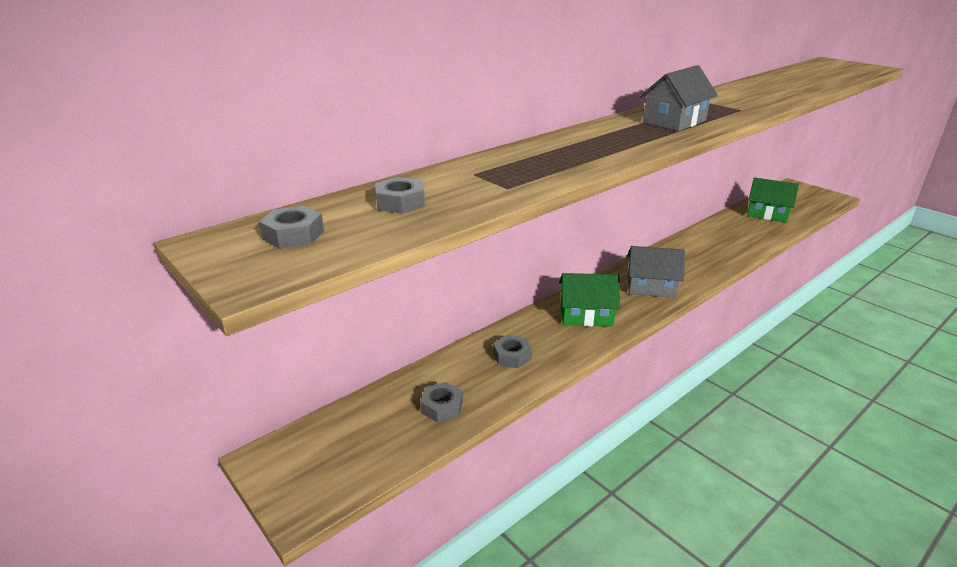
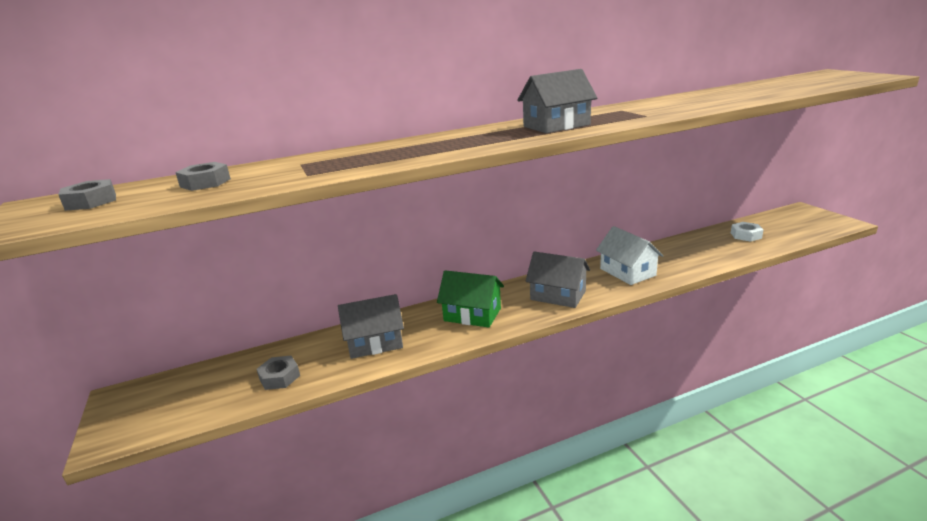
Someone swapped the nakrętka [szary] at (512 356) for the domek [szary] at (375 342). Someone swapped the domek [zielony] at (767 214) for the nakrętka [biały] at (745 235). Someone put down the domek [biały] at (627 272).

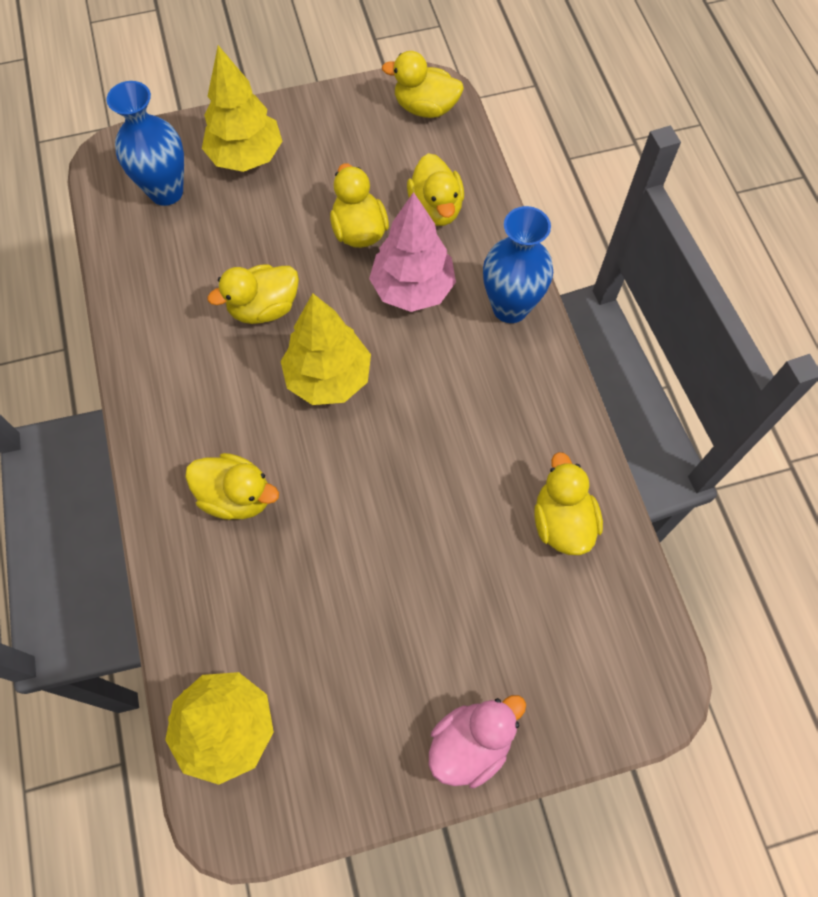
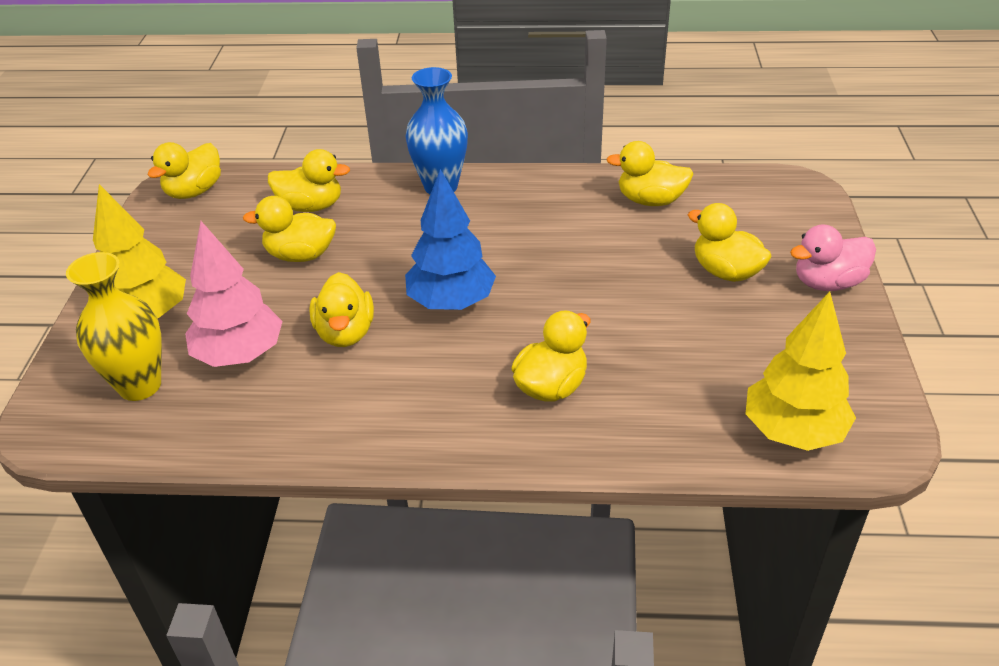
Someone repainted the wazon [niebieski] at (166 191), which became the wazon [żółty] at (140 385). Someone repainted the drzewko [żółty] at (329 378), which became the drzewko [niebieski] at (451 302). Someone carried the drzewko [różowy] from (412 289) to (240 355). Someone rotated the kaczka [różowy] at (471 743) by 90 degrees counterclockwise. Someone put down the kaczka [żółty] at (726 272).

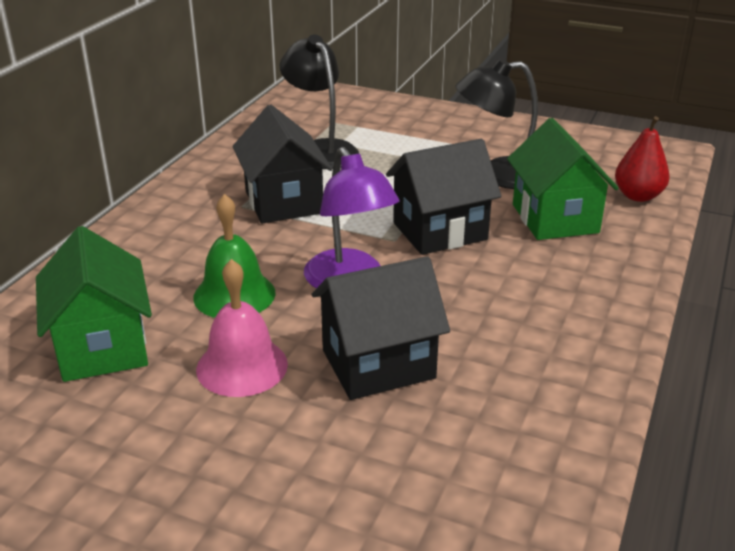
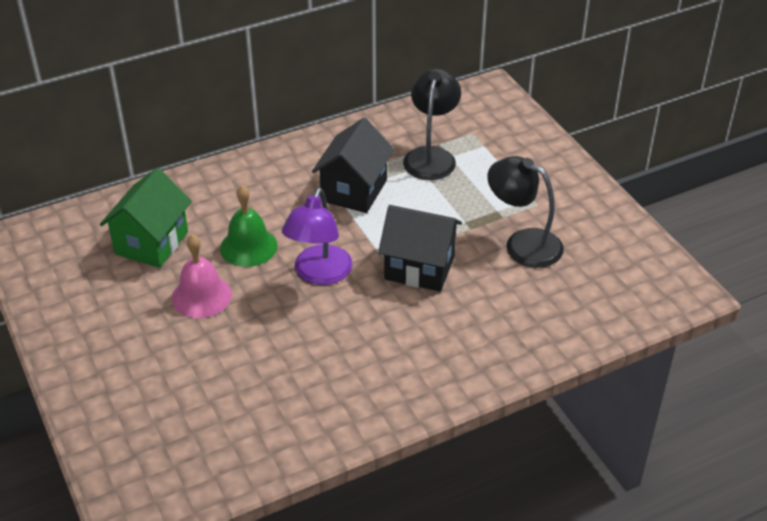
Someone took away the domek [czarny] at (378 364). Someone took away the domek [zielony] at (555 218). Someone took away the gruszka [czerwony] at (638 196).

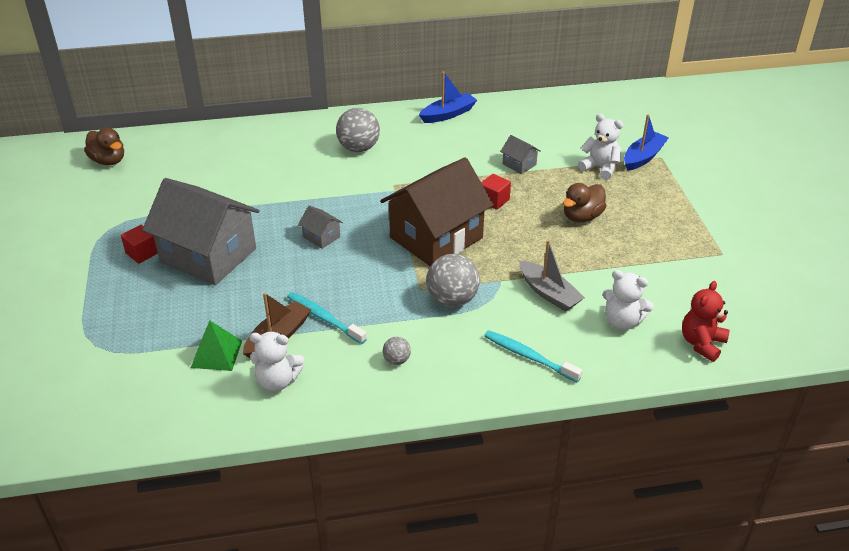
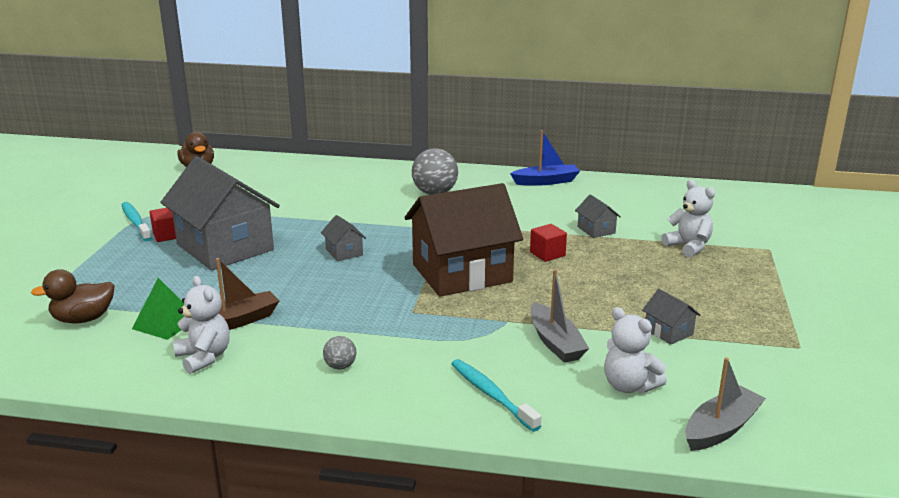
Someone rotated the miś [biały] at (277 381) by 150 degrees counterclockwise. Someone carried the szczoteczka do zębów [turkusowy] from (324 318) to (135 222). Someone took away the piłka [szary] at (452 299). Someone carried the kaczka [brązowy] from (582 216) to (83 319). Someone took away the łódka [niebieski] at (643 157). Someone swapped the miś [czerwony] at (701 343) for the łódka [szary] at (721 428). Someone put down the domek [szary] at (668 332).

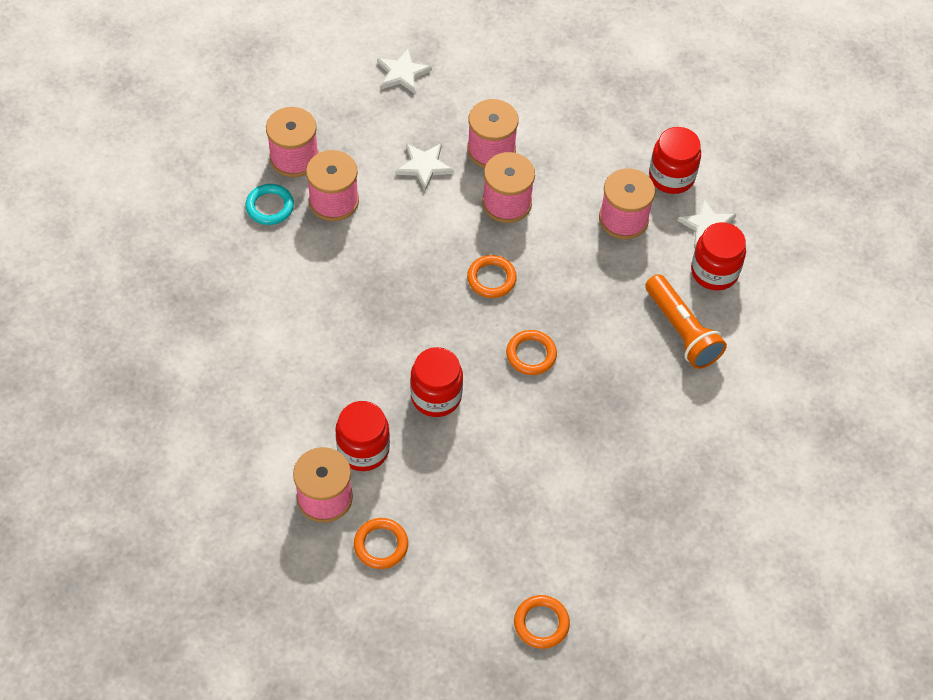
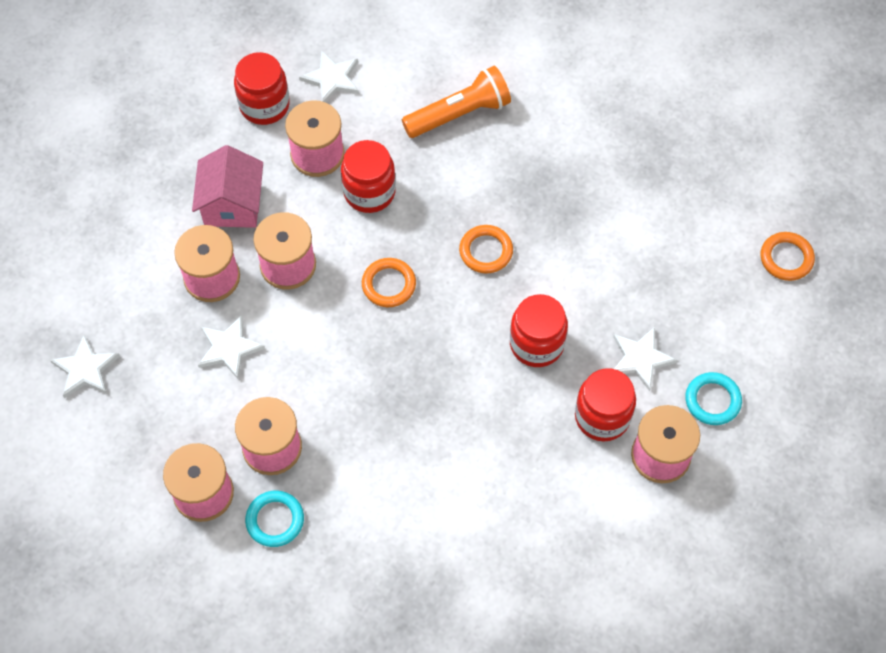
Someone repainted the pierścień [pomarańczowy] at (381 545), which became the pierścień [turkusowy] at (712 400). Someone carried the słoik [czerwony] from (714 272) to (369 192). Someone put down the domek [różowy] at (232 204). Someone put down the gwiazda [biały] at (640 359).

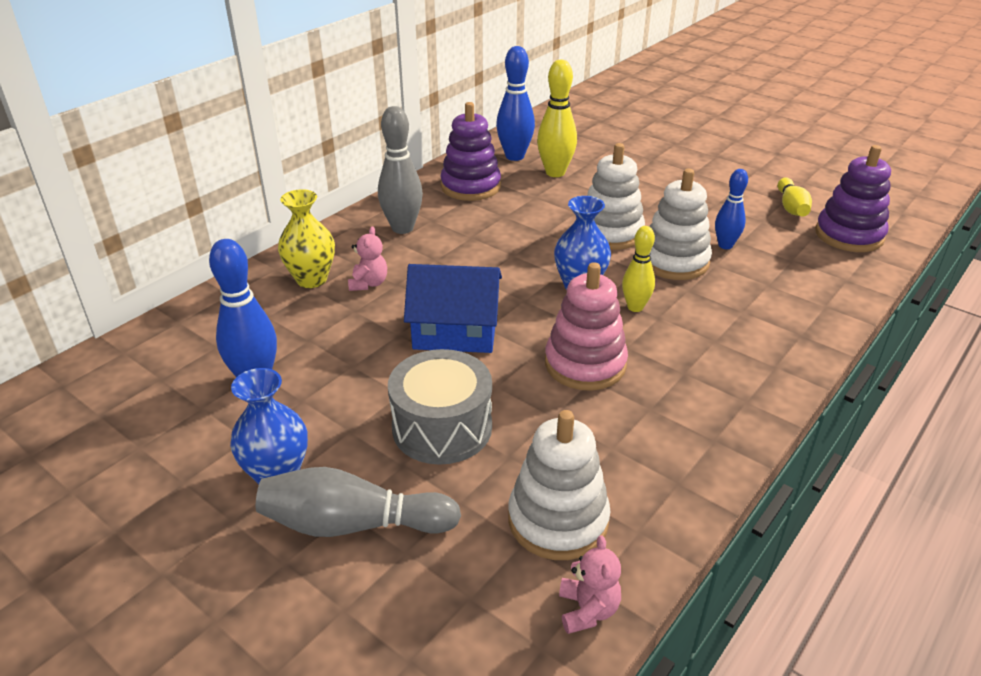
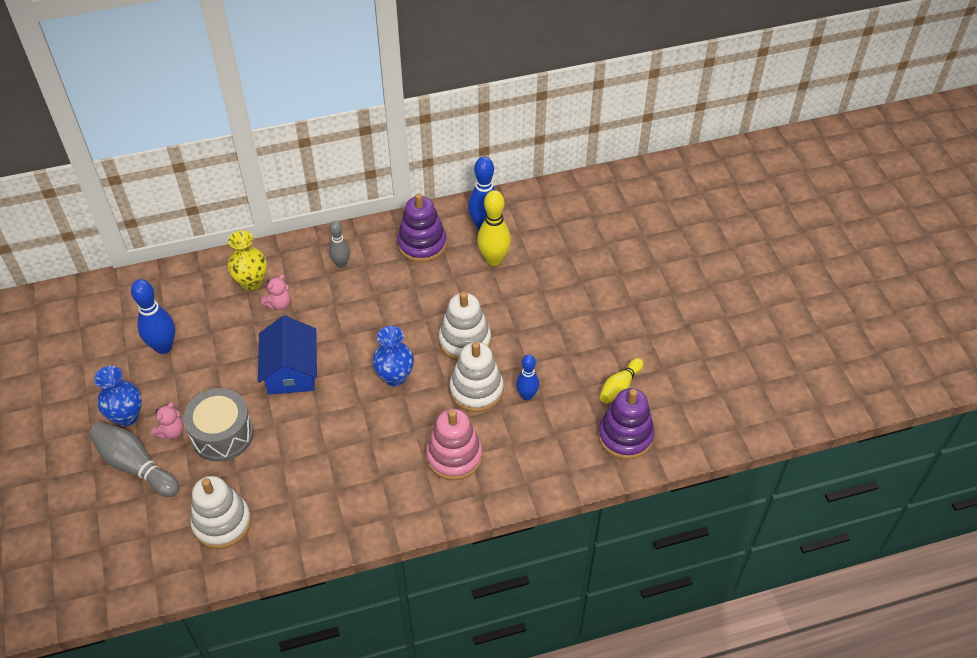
Someone scaled the kręgiel [szary] at (402 228) by 0.64. Someone rotated the domek [niebieski] at (455 330) by 45 degrees clockwise. Someone carried the zabawka nakładanka [różowy] from (585 364) to (454 456). Someone carried the miś [różowy] from (587 610) to (171 432). Someone took away the kręgiel [żółty] at (635 307).

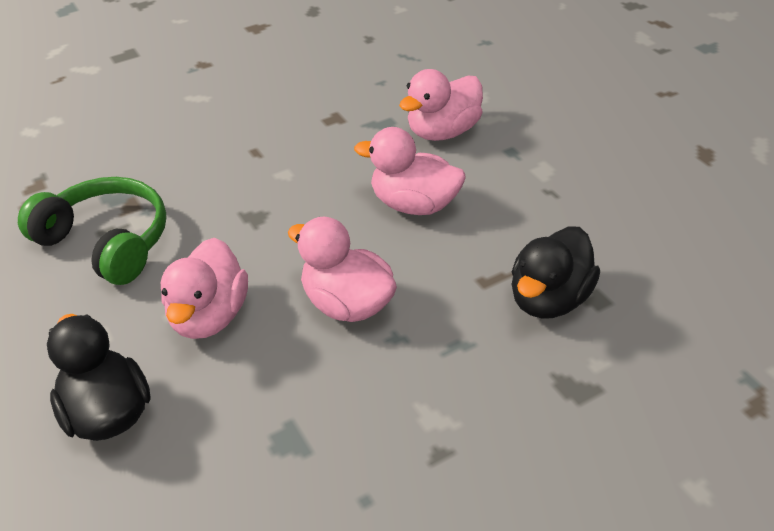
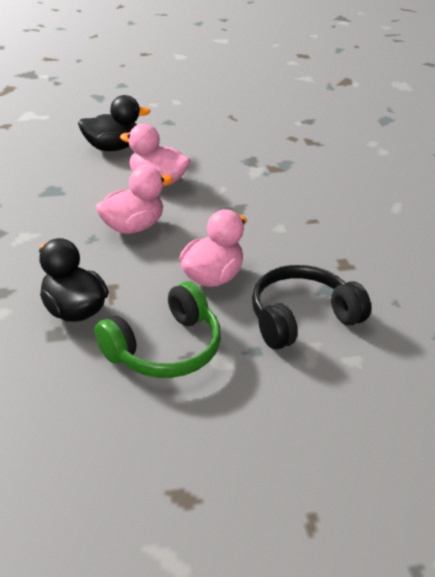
Someone carried the słuchawki [zielony] from (107 242) to (165 348). Someone swapped the kaczka [różowy] at (442 132) for the słuchawki [czarny] at (301 318).

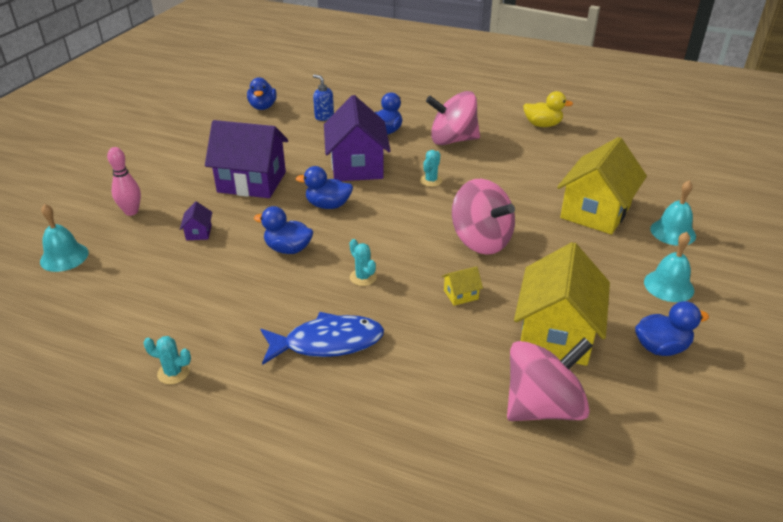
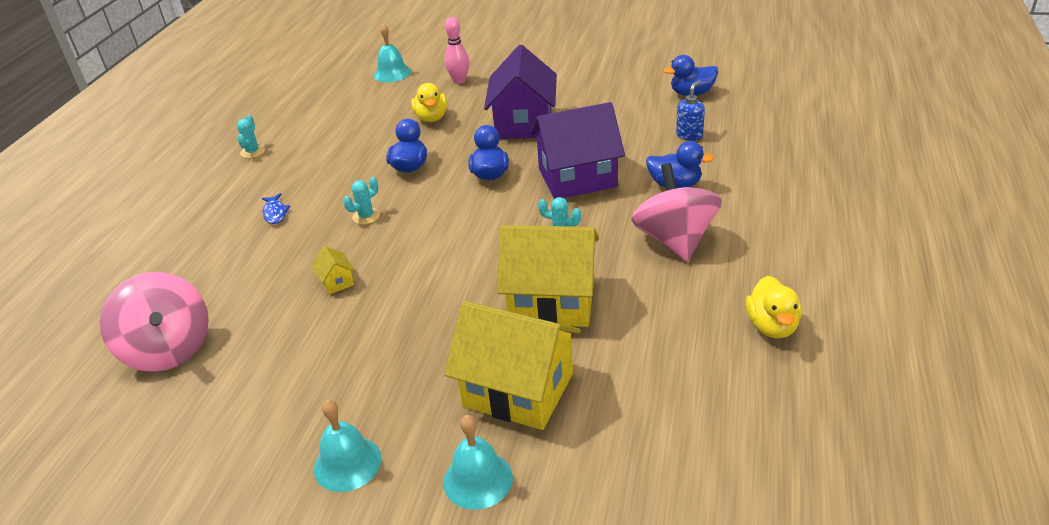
Someone swapped the domek [fioletowy] at (199 232) for the kaczka [żółty] at (431 118). Someone scaled the ryba [niebieski] at (328 343) by 0.48. Someone took away the bączek [różowy] at (481 241). Someone carried the domek [żółty] from (556 334) to (552 301). Someone took away the kaczka [niebieski] at (661 347).

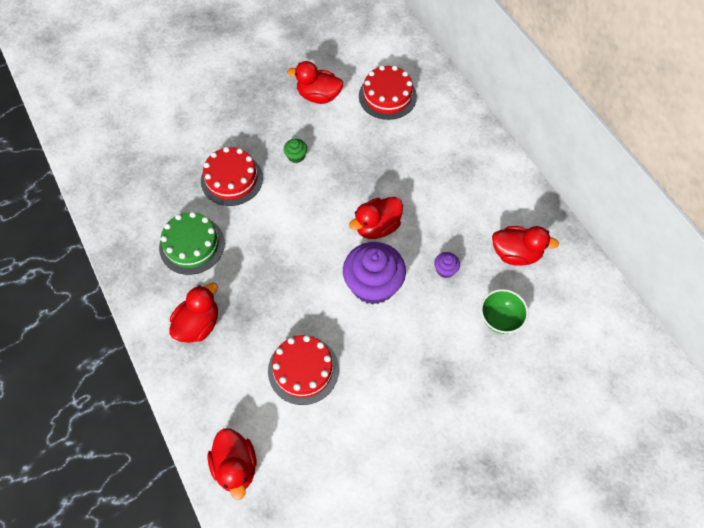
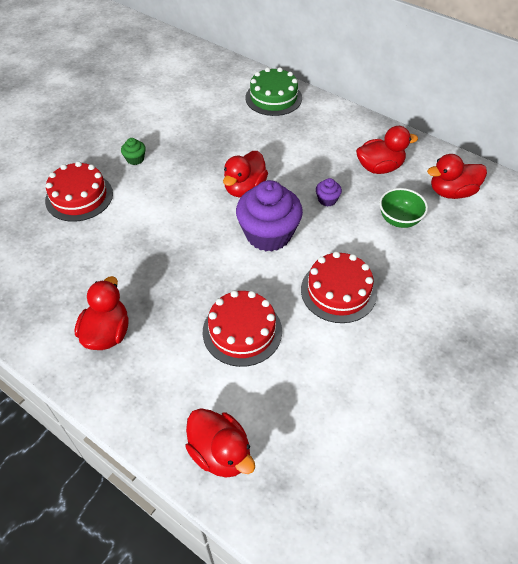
Someone carried the tort [zielony] from (192 245) to (273 98). Someone carried the kaczka [czerwony] from (318 96) to (451 192). Someone carried the tort [czerwony] from (387 96) to (338 291).

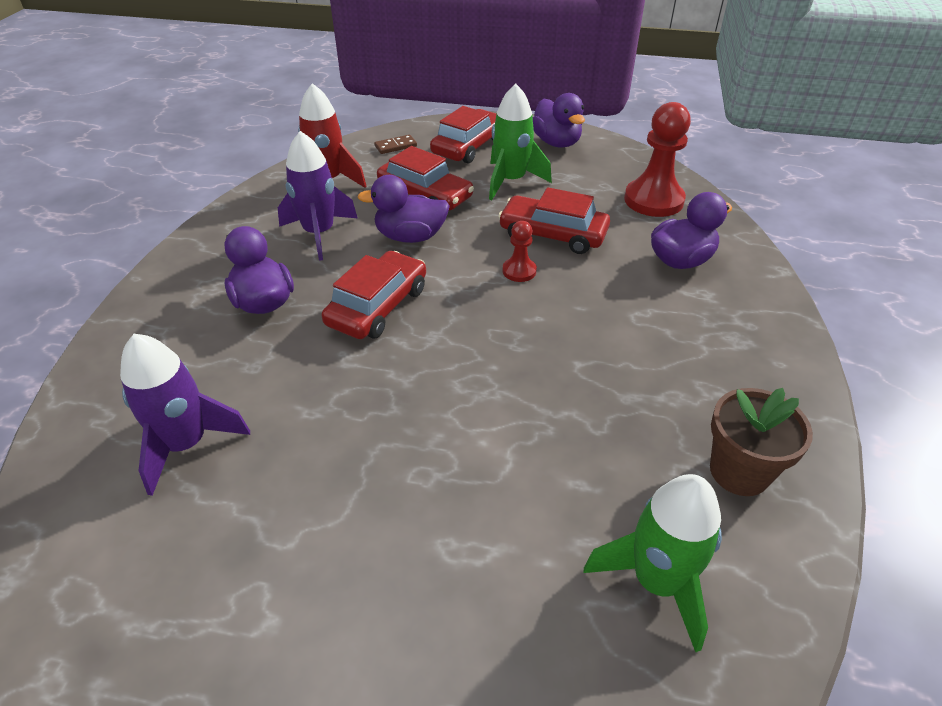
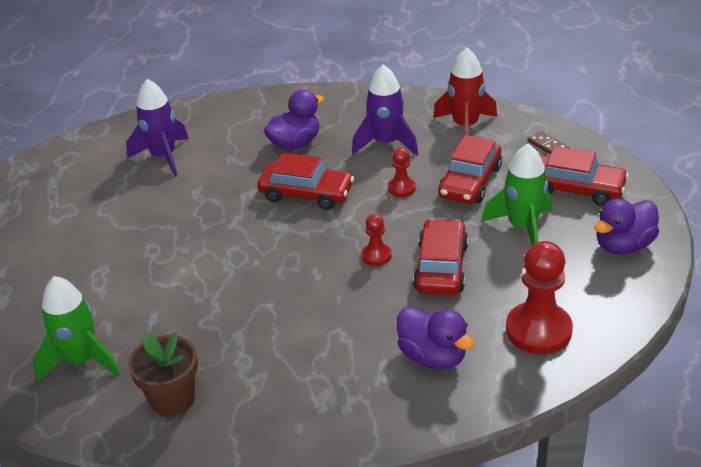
Someone swapped the kaczka [fioletowy] at (410 237) for the pionek [czerwony] at (401 188).

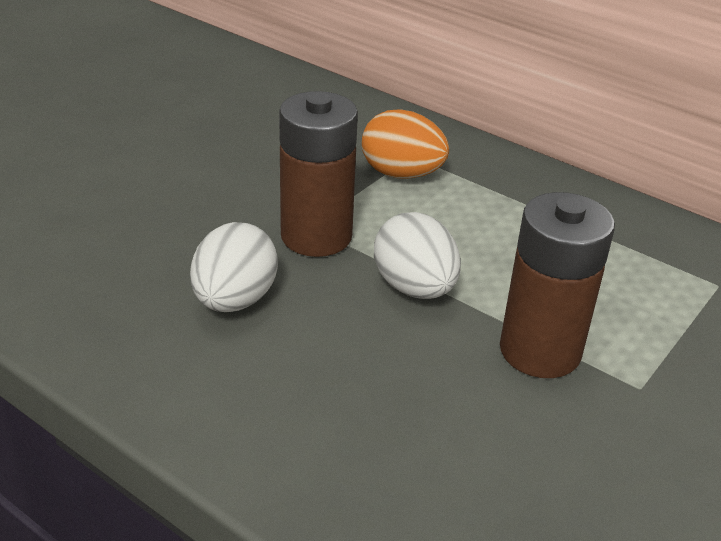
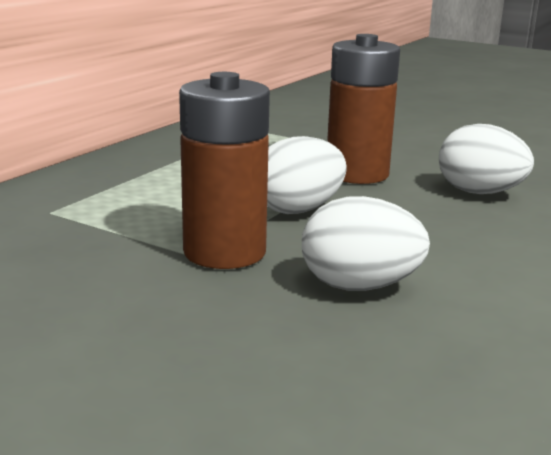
Someone took away the jajko [pomarańczowy] at (401 174). Someone put down the jajko [biały] at (479 193).

